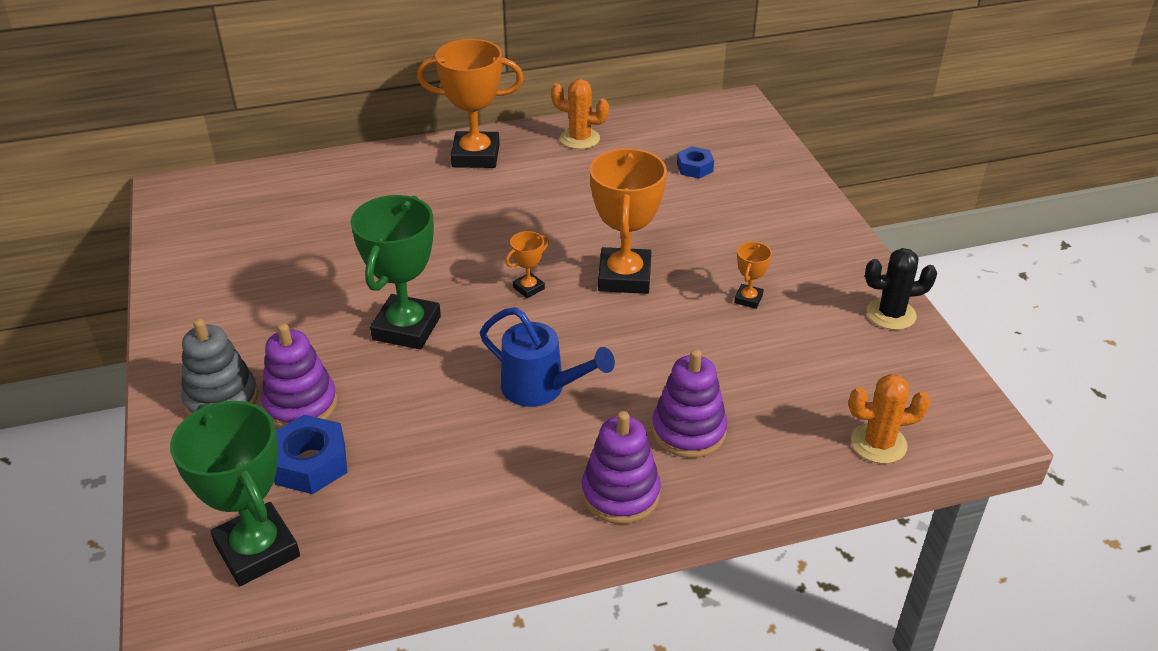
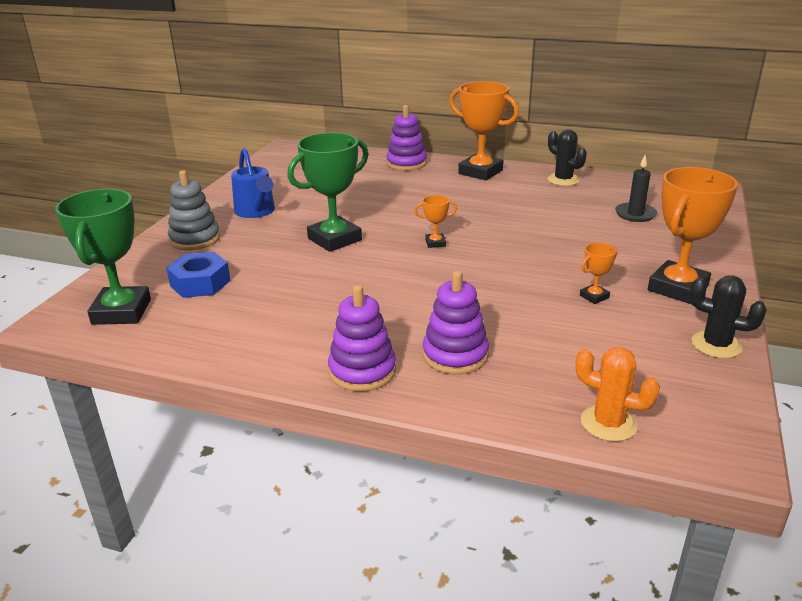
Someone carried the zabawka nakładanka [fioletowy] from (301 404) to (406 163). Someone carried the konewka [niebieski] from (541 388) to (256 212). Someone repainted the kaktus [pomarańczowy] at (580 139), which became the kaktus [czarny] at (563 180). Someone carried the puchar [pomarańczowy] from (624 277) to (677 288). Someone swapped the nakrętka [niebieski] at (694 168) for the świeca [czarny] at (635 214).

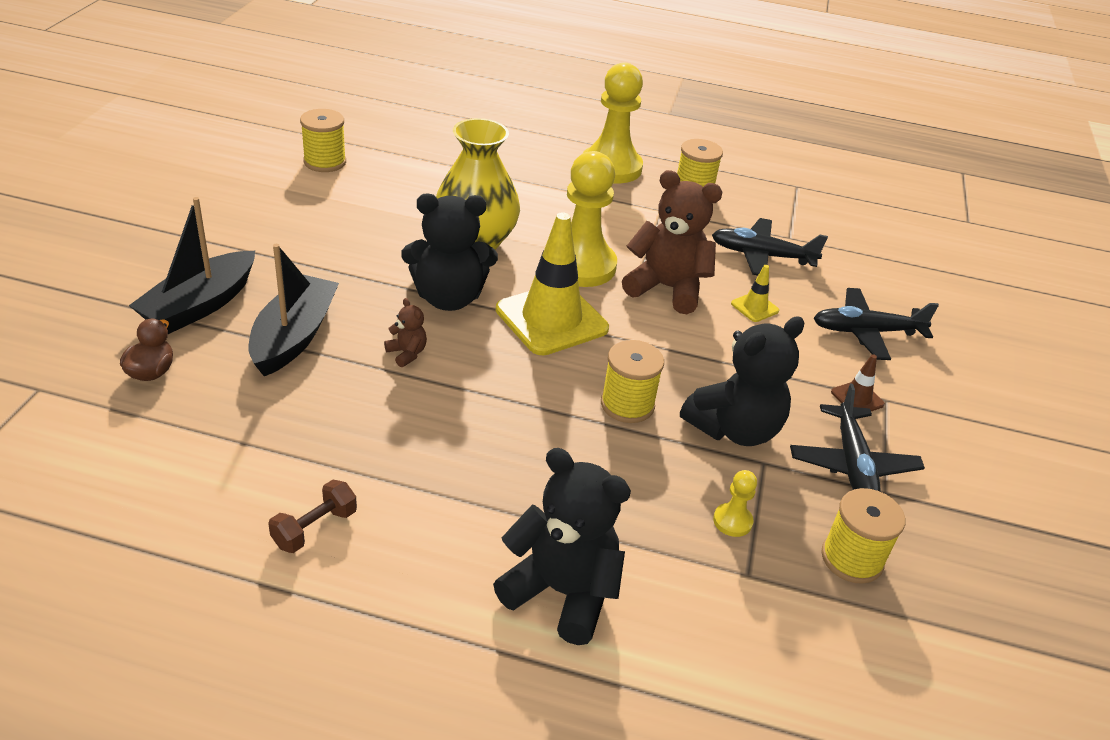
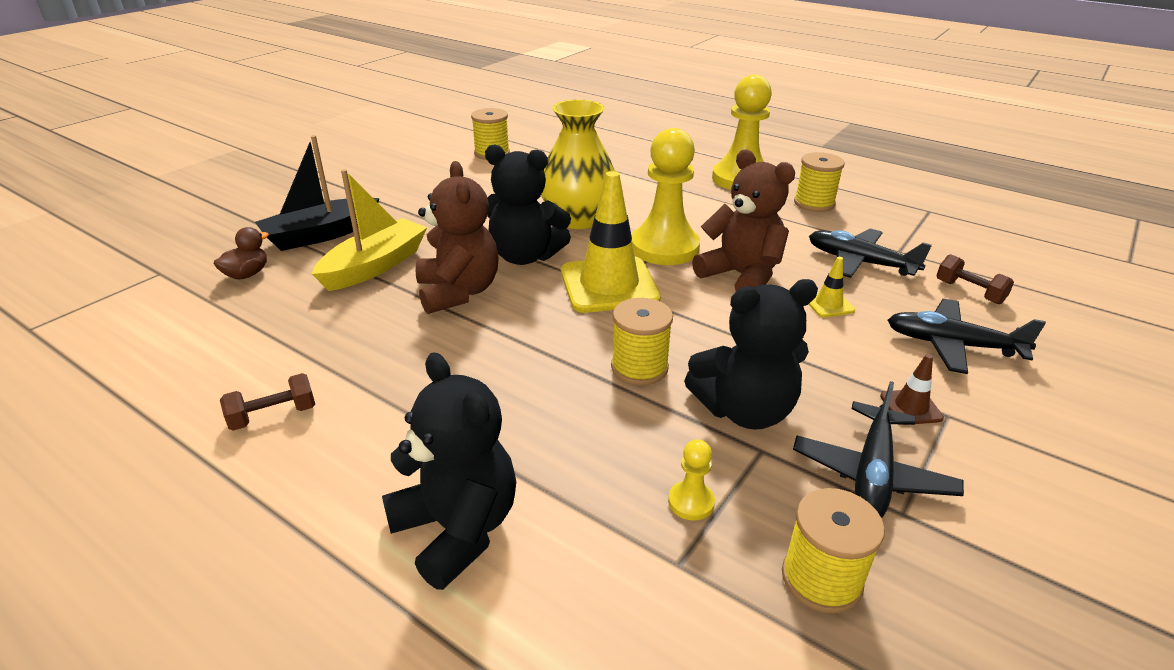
Someone repainted the łódka [czarny] at (294 336), which became the łódka [żółty] at (375 266). Someone scaled the miś [brązowy] at (407 353) by 2.28. Someone put down the hantel [brązowy] at (969 292).

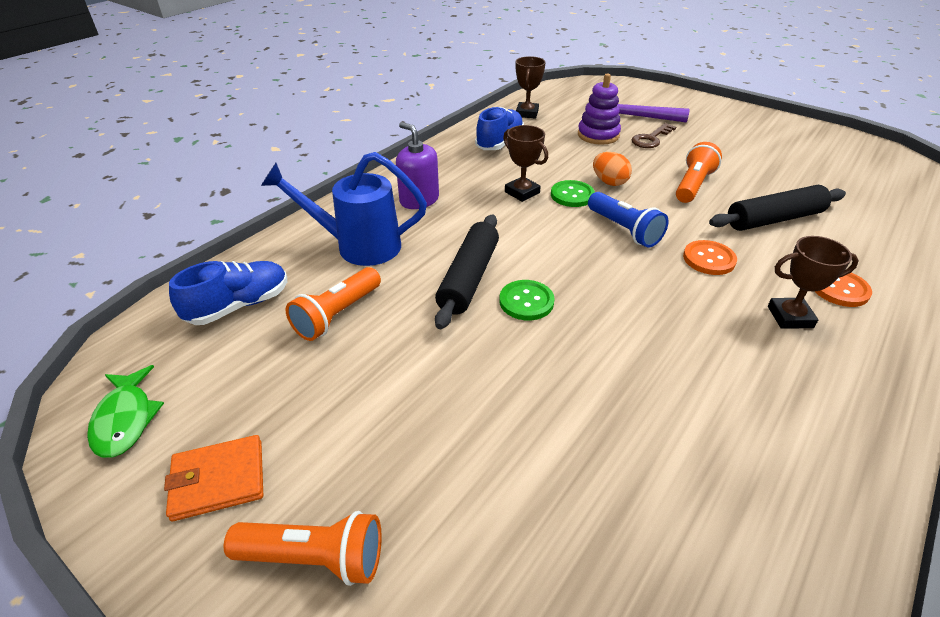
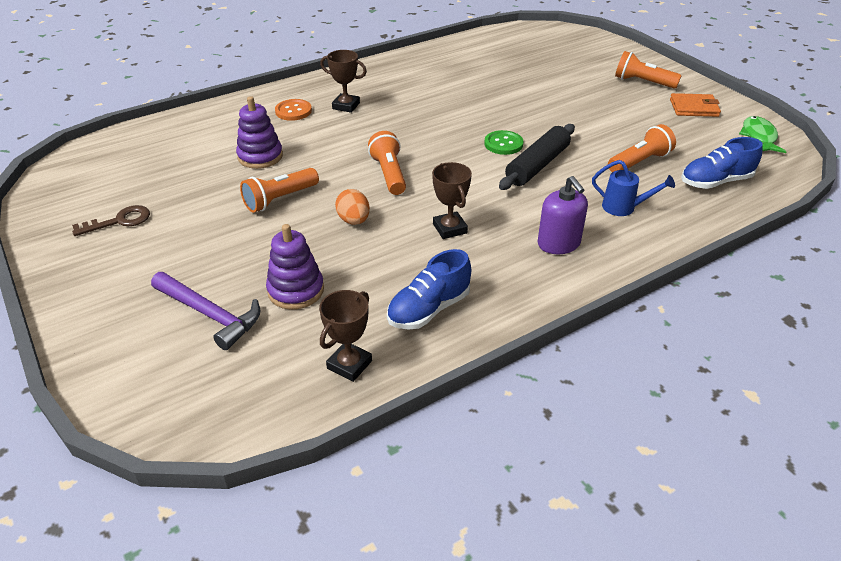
Someone scaled the konewka [niebieski] at (358 246) by 0.57. Someone took away the guzik [zielony] at (572 195). Someone repainted the latarka [niebieski] at (624 230), which became the latarka [pomarańczowy] at (389 174). Someone carried the klucz [brązowy] from (651 139) to (119 221). Someone took away the guzik [pomarańczowy] at (709 259). Someone swapped the wałek do ciasta [czarny] at (774 219) for the zabawka nakładanka [fioletowy] at (260 156).

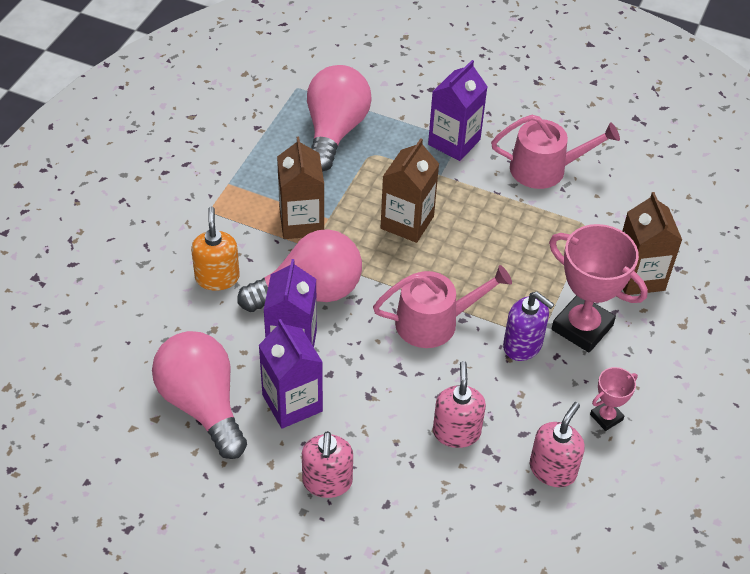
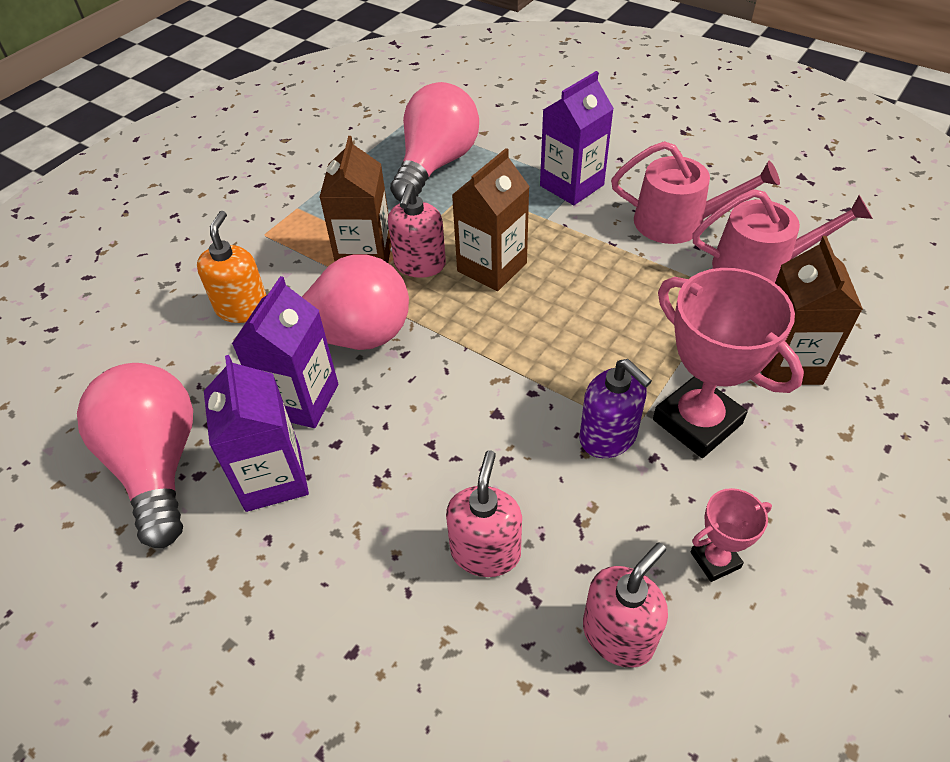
Someone carried the dozownik mydła [różowy] from (327 482) to (419 265). Someone carried the konewka [różowy] from (434 322) to (760 267).

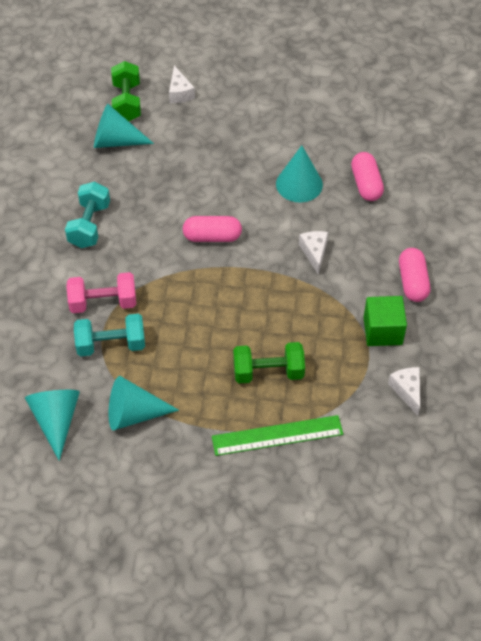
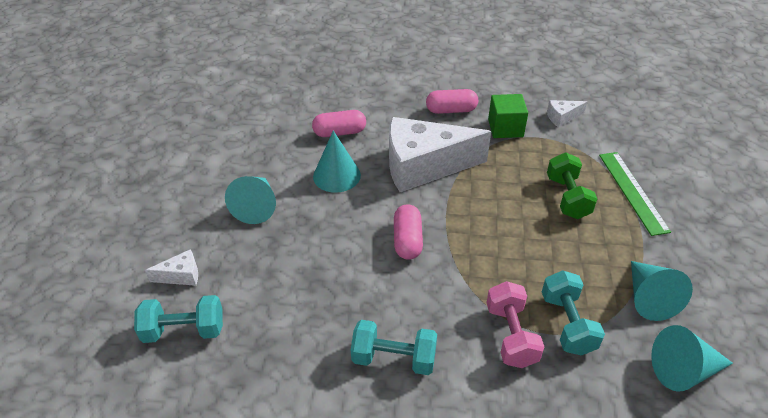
Someone carried the stożek [turkusowy] from (116 141) to (257 206). Someone repainted the hantel [zielony] at (127 102), which became the hantel [turkusowy] at (184 330). Someone scaled the ser [biały] at (314 253) by 2.45.

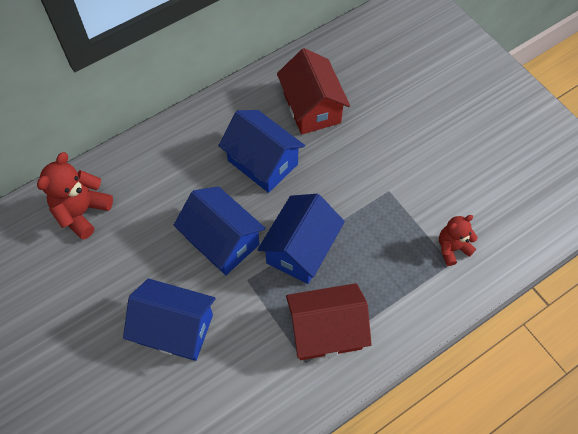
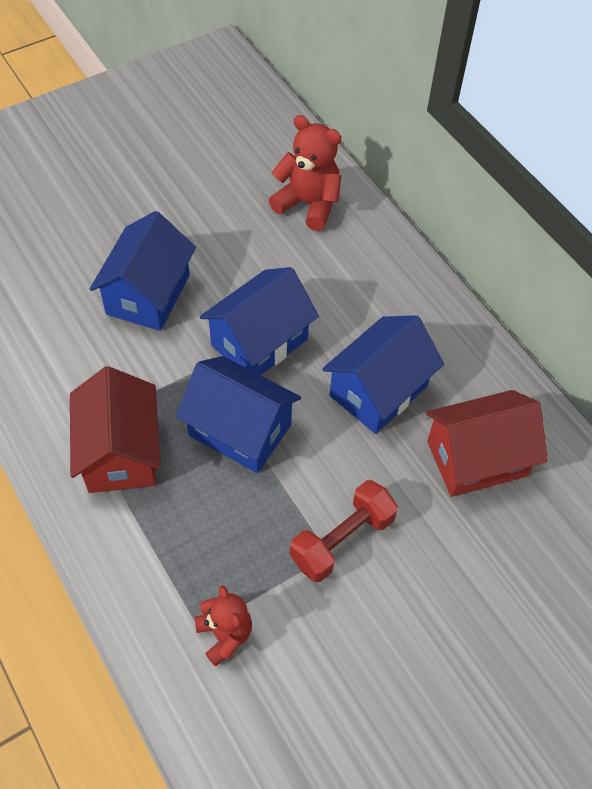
Someone put down the hantel [czerwony] at (342 540).

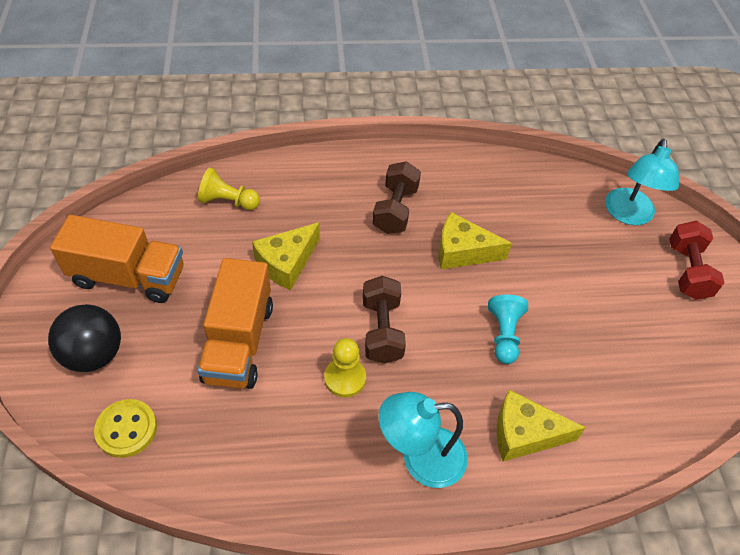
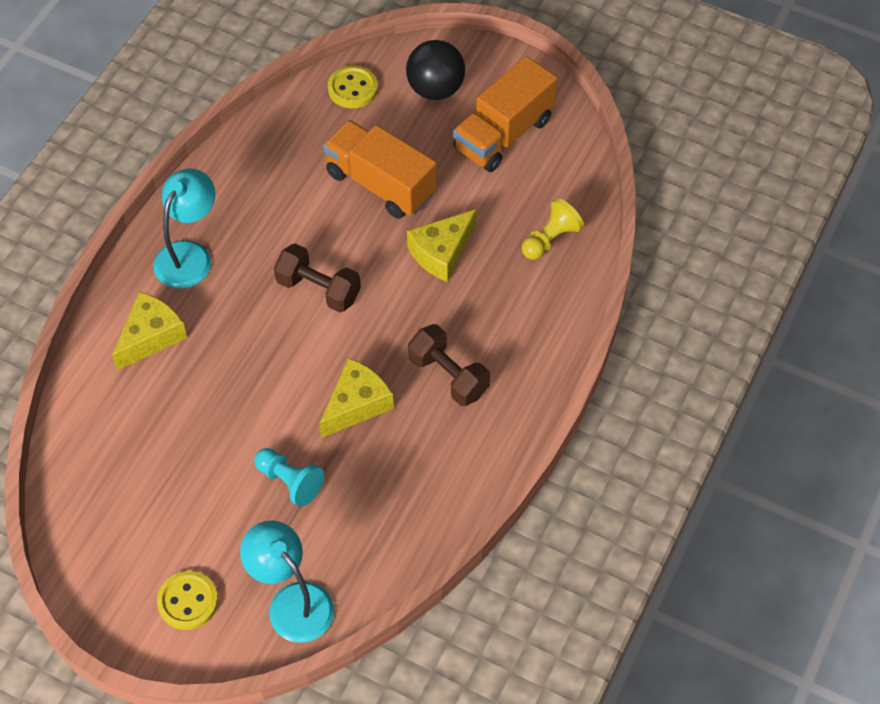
Someone rotated the ser [żółty] at (286 263) by 120 degrees counterclockwise. Someone took away the pionek [żółty] at (345 378). Someone carried the pionek [turkusowy] from (504 335) to (289 481). Someone swapped the hantel [czerwony] at (687 271) for the guzik [żółty] at (188 601).

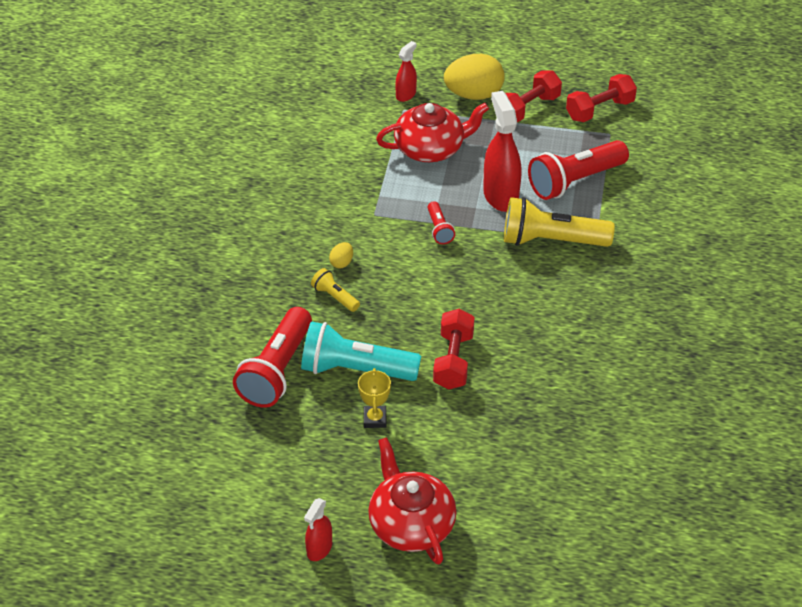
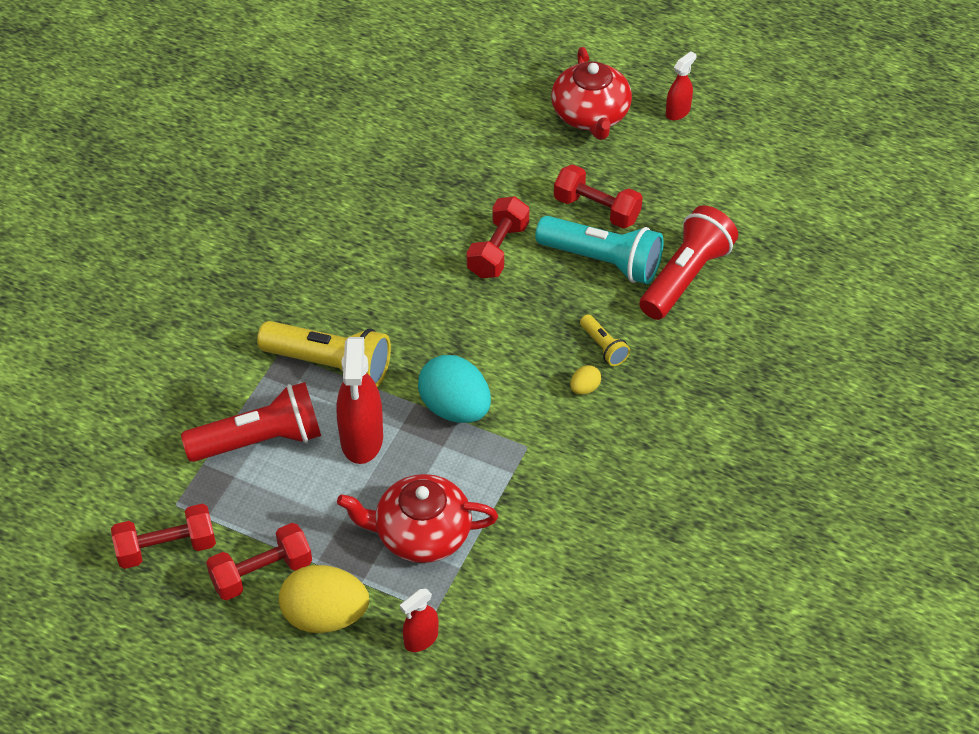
Someone swapped the puchar [żółty] at (375 419) for the hantel [czerwony] at (597 209). Someone swapped the latarka [czerwony] at (439 229) for the jajko [turkusowy] at (455 408).

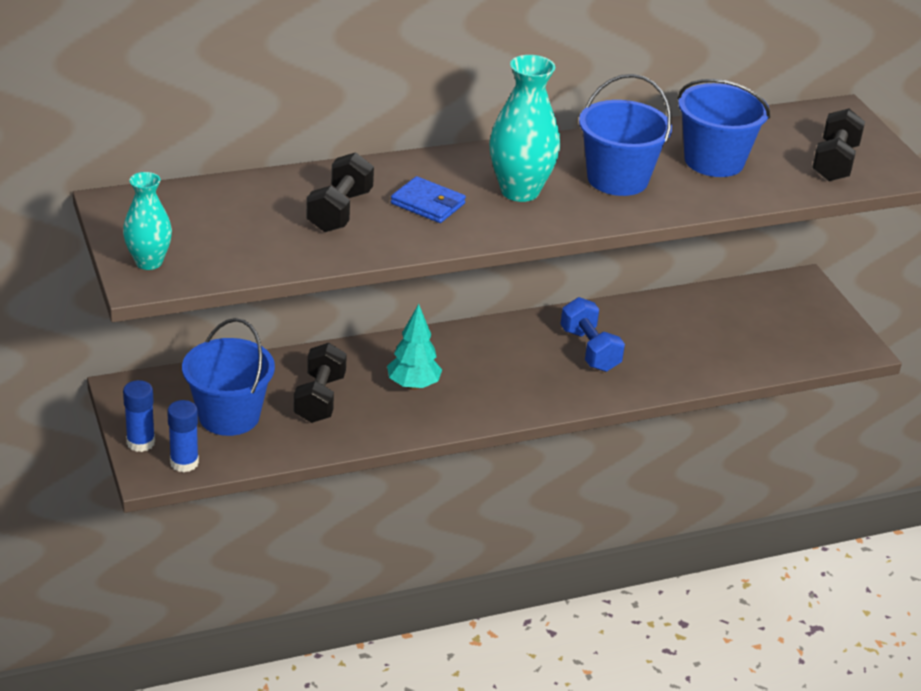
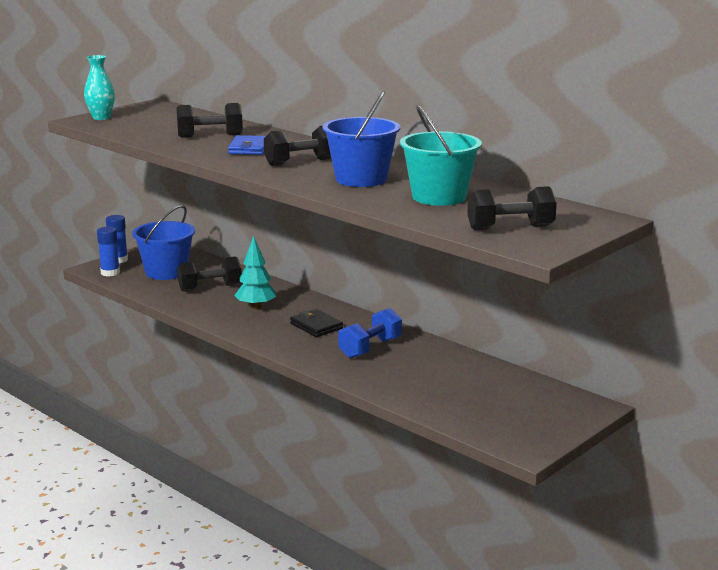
Someone swapped the wazon [turkusowy] at (520 191) for the hantel [czarny] at (301 162). Someone repainted the wiadro [niebieski] at (714 161), which became the wiadro [turkusowy] at (439 197). Someone put down the portfel [czarny] at (316 326).

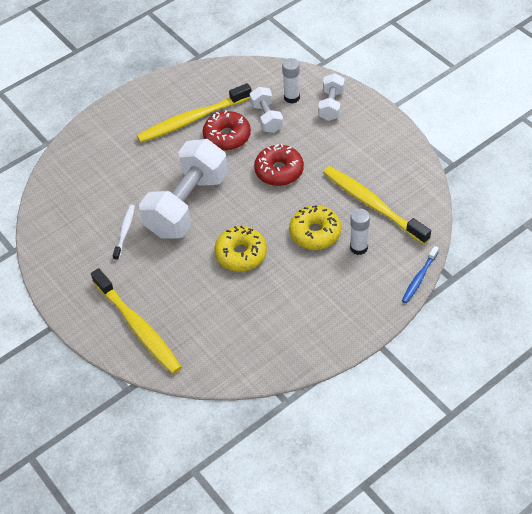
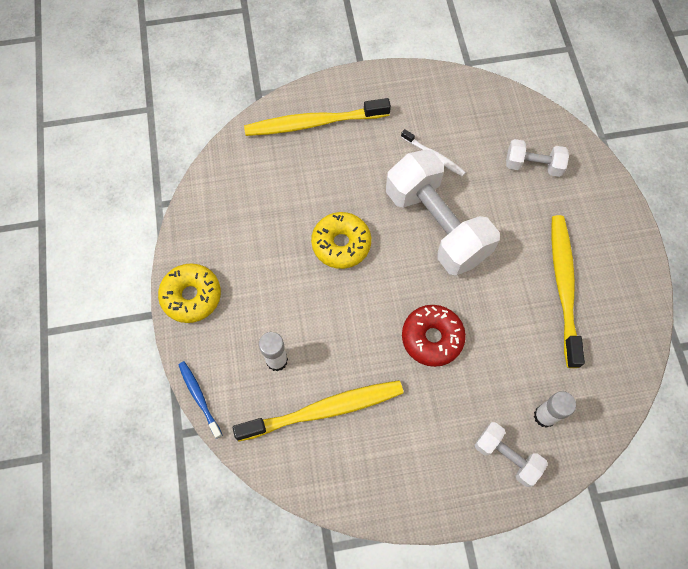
Someone took away the donut [czerwony] at (227 136). Someone carried the hantel [biały] from (266 118) to (533 165). Someone carried the donut [żółty] from (315 233) to (191 296).

